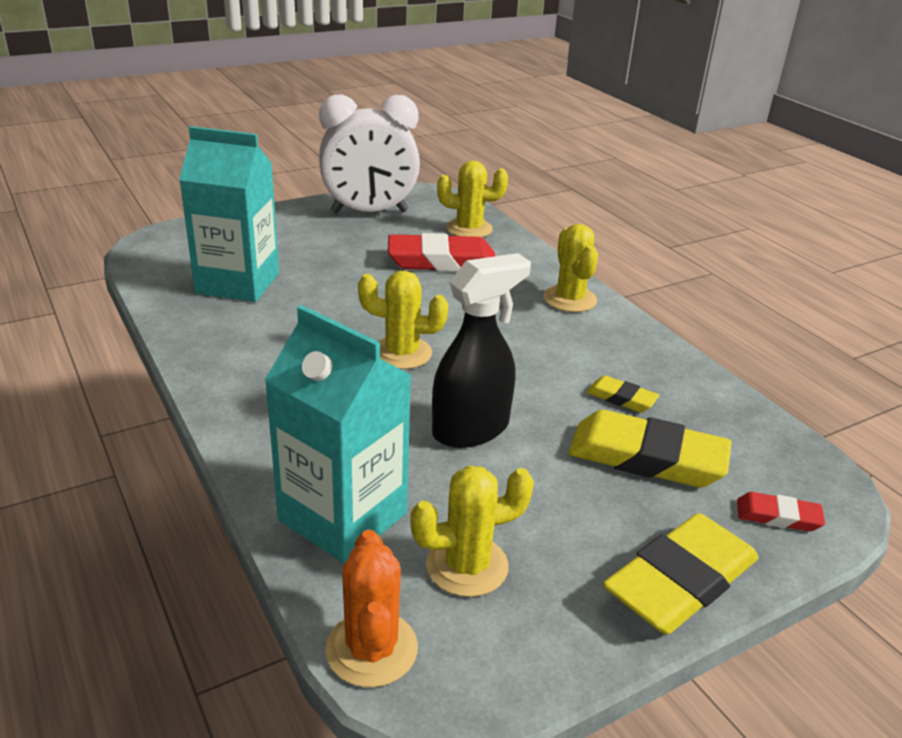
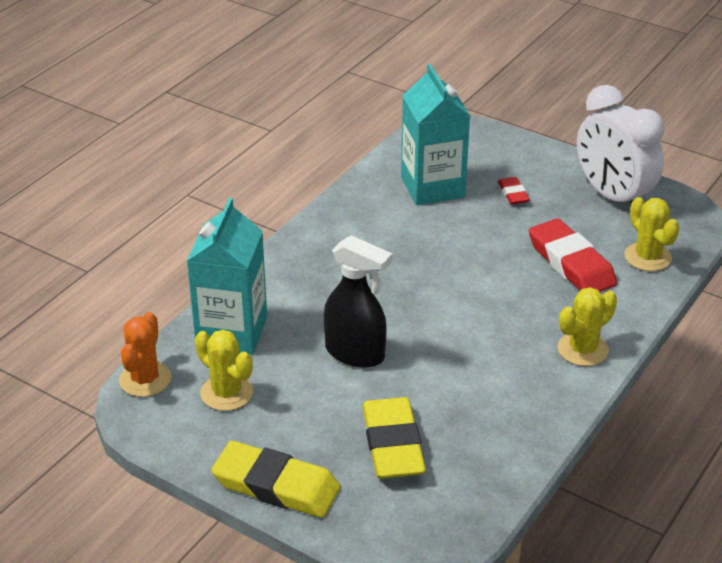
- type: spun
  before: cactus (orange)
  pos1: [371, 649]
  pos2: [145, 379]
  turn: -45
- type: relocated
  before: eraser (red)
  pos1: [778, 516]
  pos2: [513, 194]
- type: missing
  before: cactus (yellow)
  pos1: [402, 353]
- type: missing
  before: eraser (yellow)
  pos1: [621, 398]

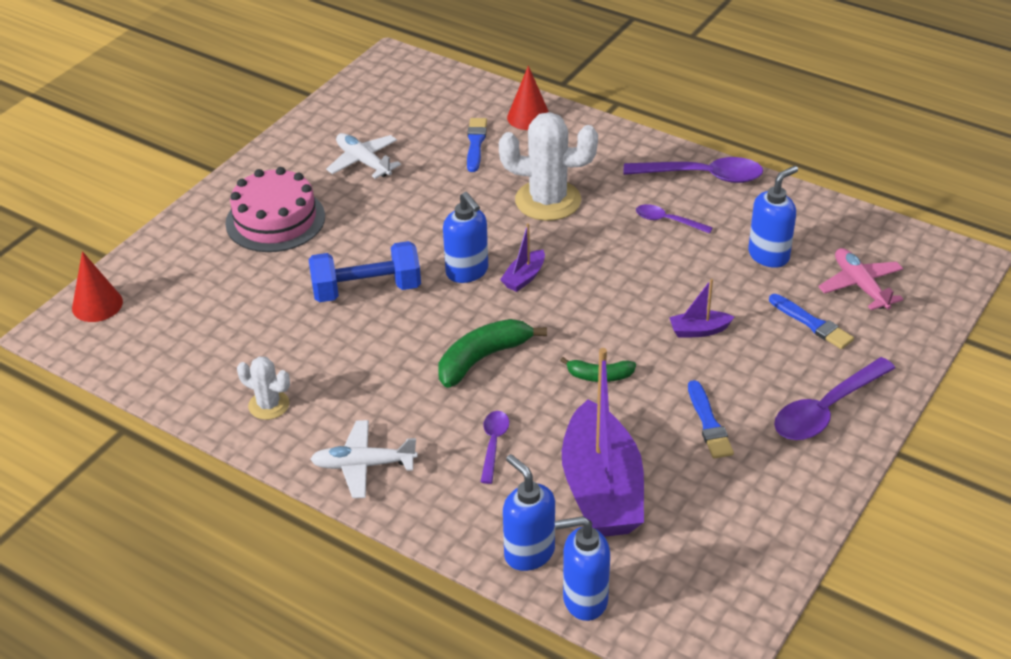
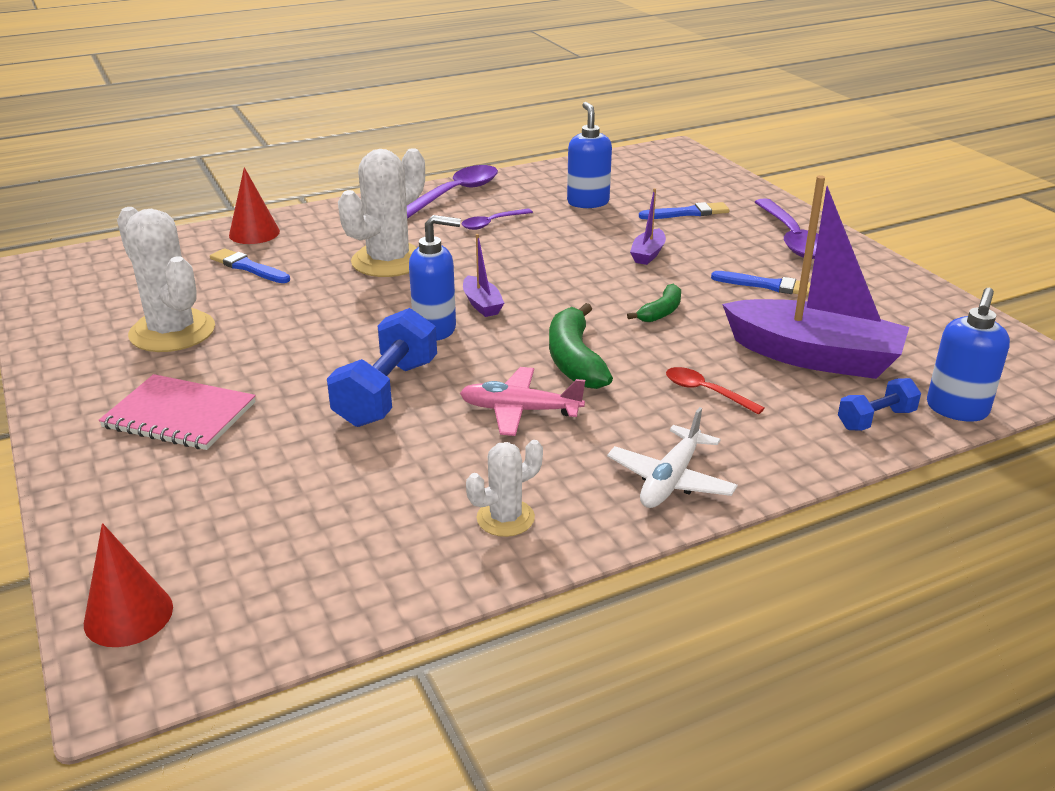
- type: exchanged
  before: cake (pink)
  after: notebook (pink)
  pos1: [275, 220]
  pos2: [179, 415]
- type: exchanged
  before: plane (white)
  after: cactus (white)
  pos1: [363, 162]
  pos2: [172, 332]
- type: relocated
  before: plane (pink)
  pos1: [860, 285]
  pos2: [519, 410]
- type: colour
  before: spoon (purple)
  after: spoon (red)
  pos1: [493, 444]
  pos2: [706, 392]
- type: exchanged
  before: soap dispenser (blue)
  after: dumbbell (blue)
  pos1: [529, 553]
  pos2: [876, 419]

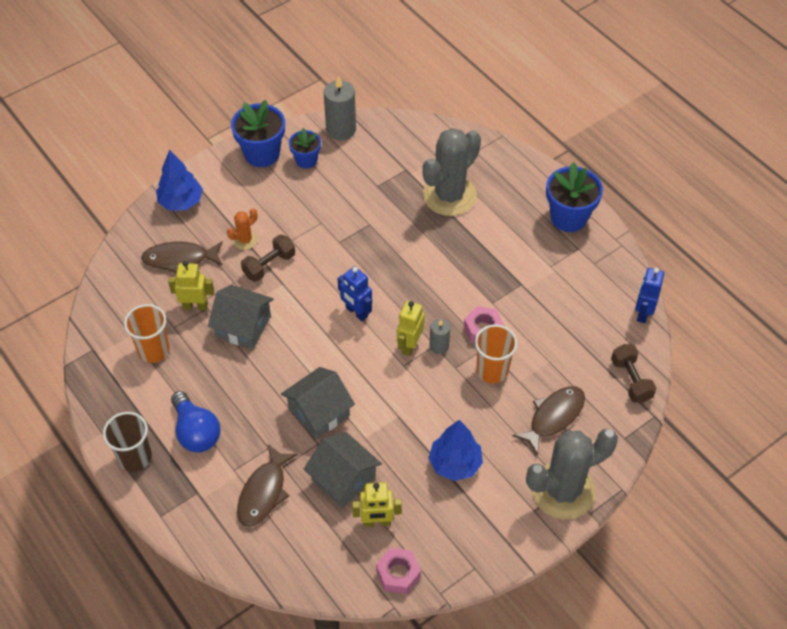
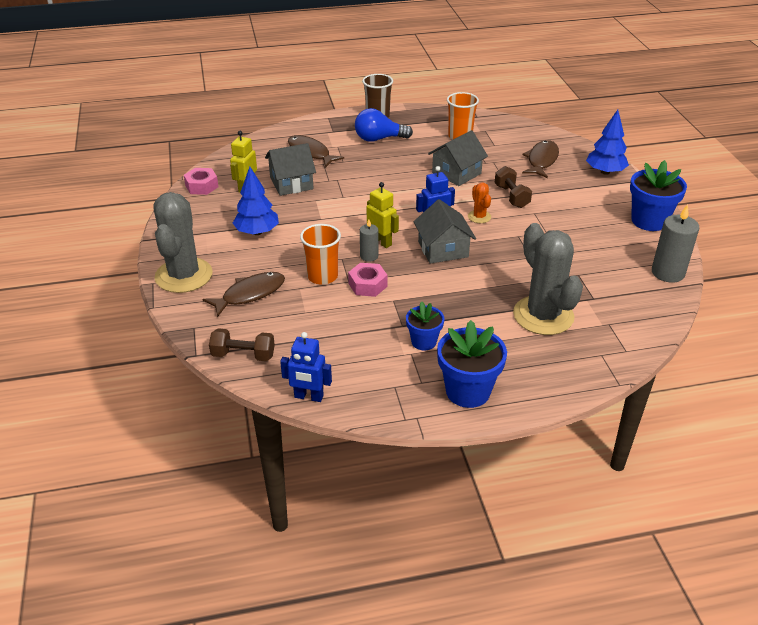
- type: spun
  before: fish (brown)
  pos1: [553, 417]
  pos2: [250, 294]
  turn: -105
- type: spun
  before: robot (blue)
  pos1: [643, 313]
  pos2: [308, 397]
  turn: 150
- type: relocated
  before: flower pot (blue)
  pos1: [306, 160]
  pos2: [424, 342]
- type: relocated
  before: house (grey)
  pos1: [319, 412]
  pos2: [443, 249]
- type: relocated
  before: cactus (orange)
  pos1: [245, 240]
  pos2: [479, 217]
- type: missing
  before: robot (yellow)
  pos1: [195, 306]

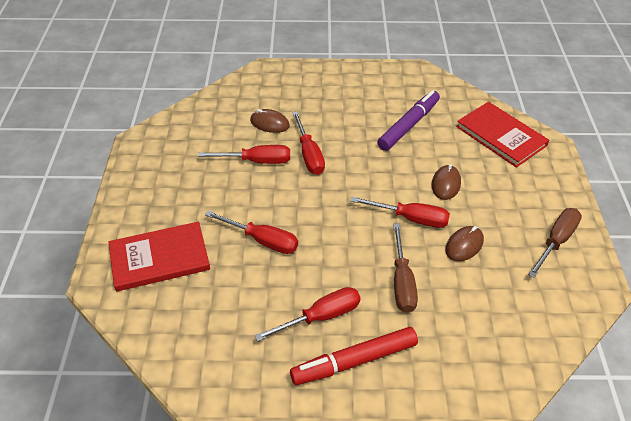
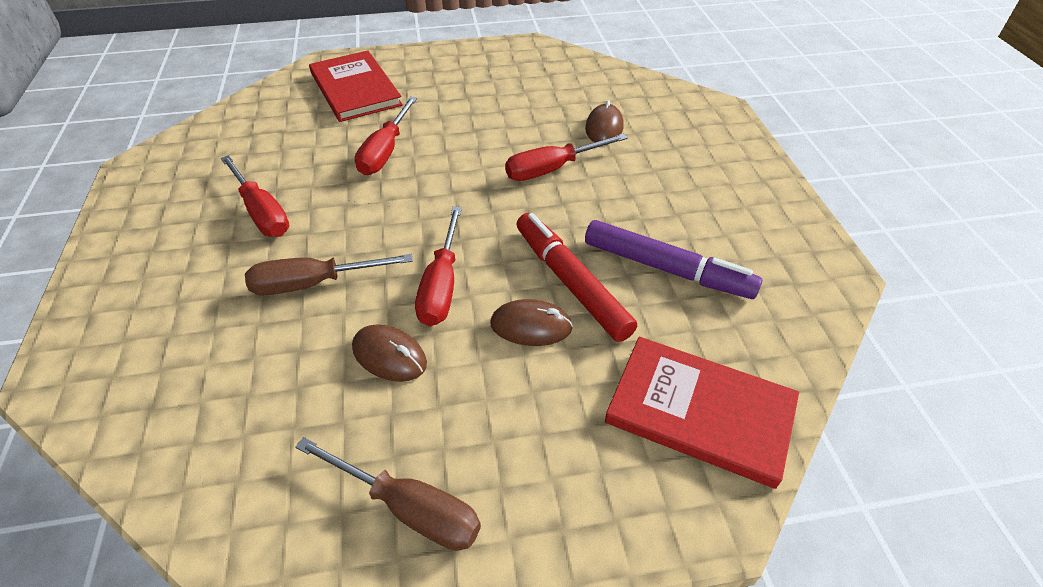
- type: relocated
  before: marker (red)
  pos1: [354, 361]
  pos2: [571, 282]
- type: spun
  before: book (red)
  pos1: [501, 136]
  pos2: [700, 412]
  turn: 75
- type: missing
  before: screwdriver (red)
  pos1: [257, 161]

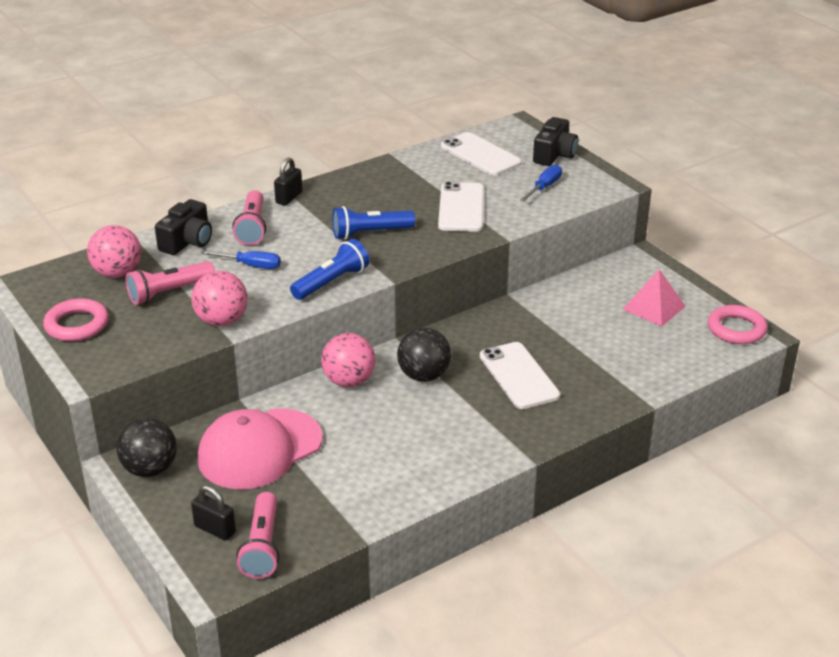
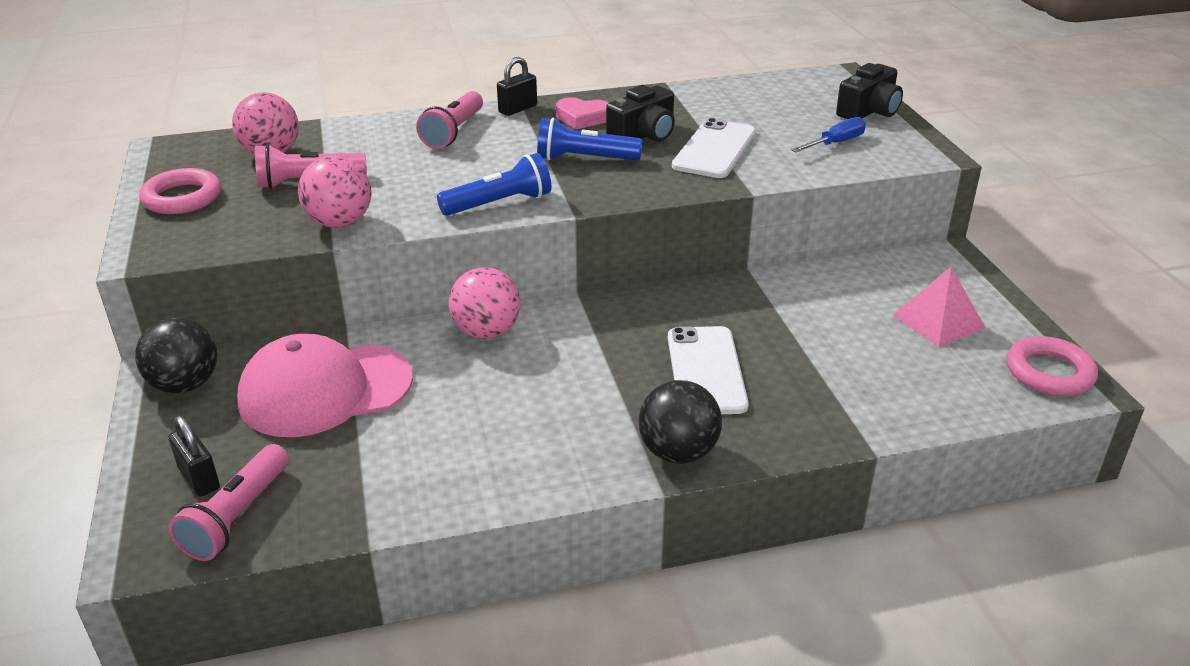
- type: appeared
  after: heart (pink)
  pos2: [582, 118]
- type: relocated
  before: camera (black)
  pos1: [187, 241]
  pos2: [644, 135]
- type: relocated
  before: ball (black)
  pos1: [424, 376]
  pos2: [678, 452]
- type: missing
  before: screwdriver (blue)
  pos1: [251, 265]
- type: missing
  before: phone (white)
  pos1: [480, 155]

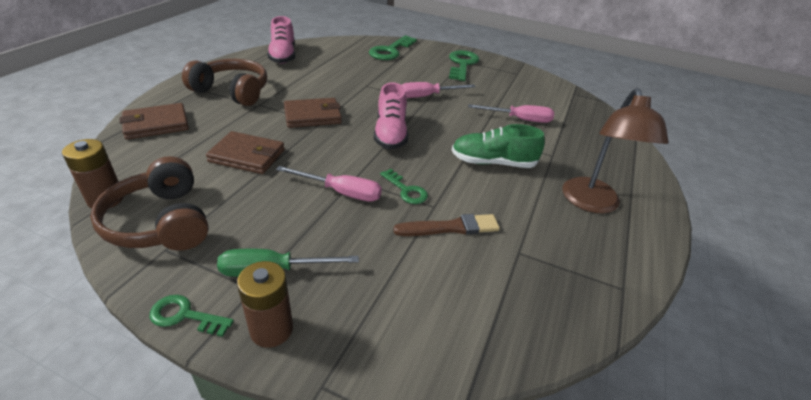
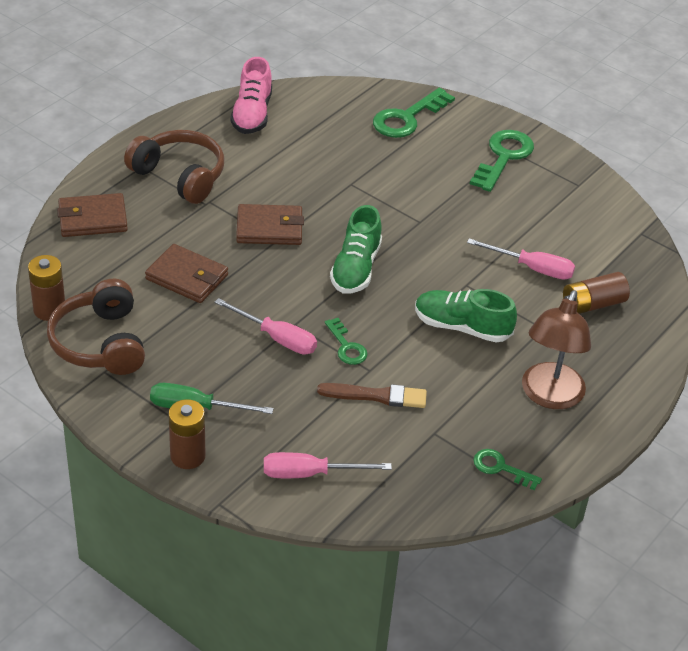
- type: relocated
  before: screwdriver (pink)
  pos1: [427, 96]
  pos2: [310, 473]
- type: colour
  before: shoe (pink)
  after: shoe (green)
  pos1: [390, 134]
  pos2: [355, 268]
- type: relocated
  before: key (green)
  pos1: [185, 316]
  pos2: [501, 468]
- type: appeared
  after: battery (brown)
  pos2: [593, 304]

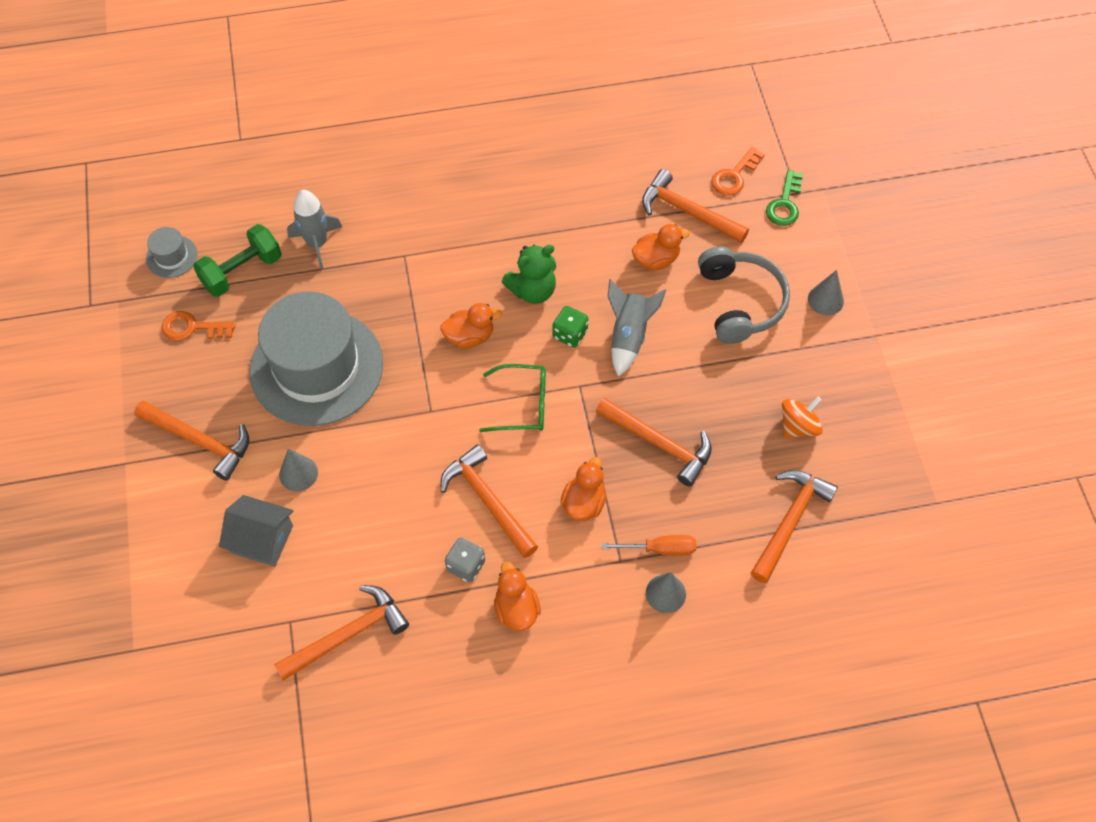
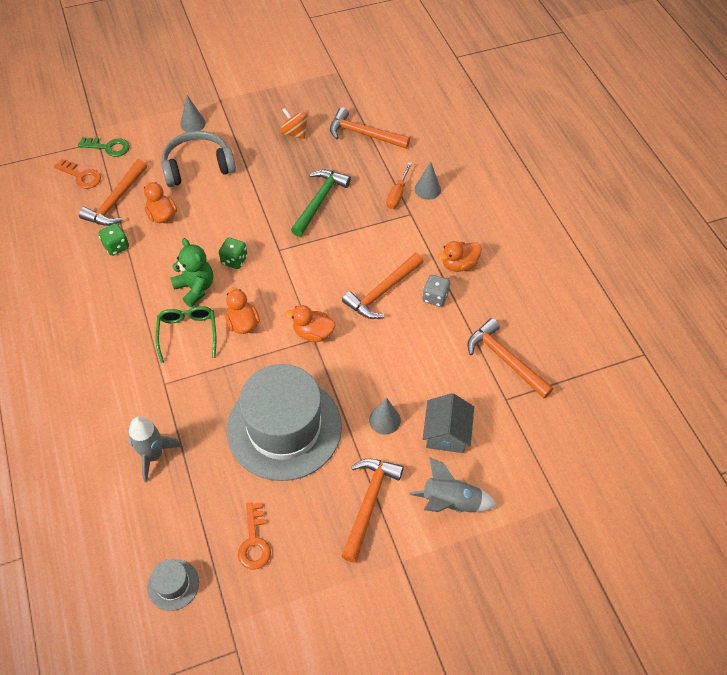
- type: appeared
  after: dice (green)
  pos2: [116, 246]
- type: relocated
  before: glasses (green)
  pos1: [523, 404]
  pos2: [188, 333]
- type: relocated
  before: duck (orange)
  pos1: [584, 503]
  pos2: [313, 333]
- type: colour
  before: hammer (orange)
  after: hammer (green)
  pos1: [659, 444]
  pos2: [319, 201]
- type: spun
  before: screwdriver (orange)
  pos1: [660, 549]
  pos2: [397, 194]
  turn: -150
- type: relocated
  before: rocket (grey)
  pos1: [629, 336]
  pos2: [451, 502]
- type: missing
  before: dumbbell (green)
  pos1: [242, 271]

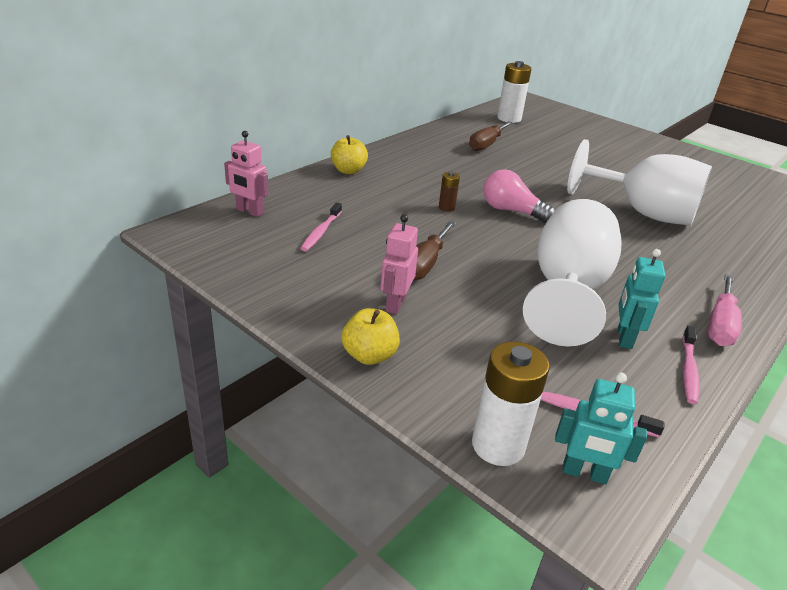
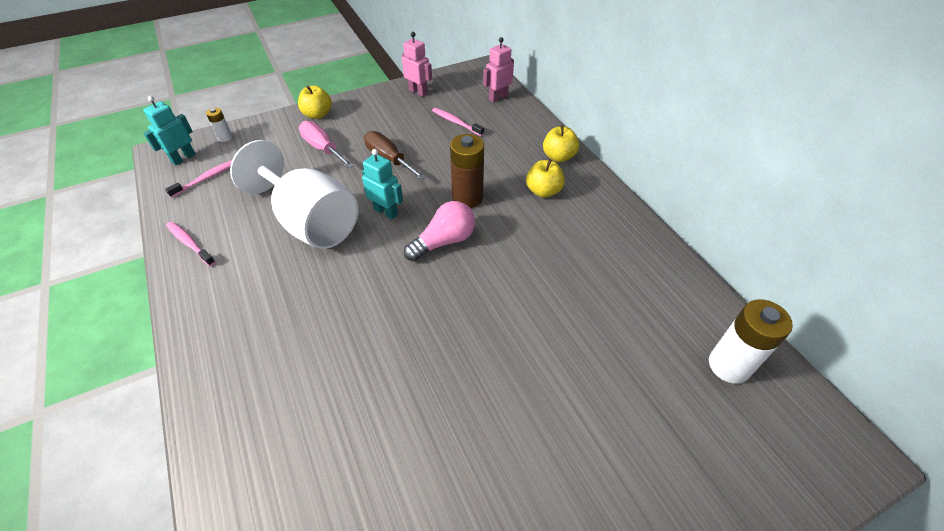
- type: size
  before: battery (white)
  pos1: [498, 445]
  pos2: [225, 137]
  scale: 0.51
- type: relocated
  before: screwdriver (pink)
  pos1: [720, 325]
  pos2: [323, 148]
- type: relocated
  before: robot (turquoise)
  pos1: [624, 338]
  pos2: [386, 212]
- type: relocated
  before: robot (pink)
  pos1: [395, 304]
  pos2: [418, 92]
- type: size
  before: battery (brown)
  pos1: [446, 208]
  pos2: [467, 198]
  scale: 1.96
- type: appeared
  after: apple (yellow)
  pos2: [543, 191]
- type: missing
  before: screwdriver (brown)
  pos1: [486, 144]
- type: missing
  before: goblet (white)
  pos1: [642, 213]

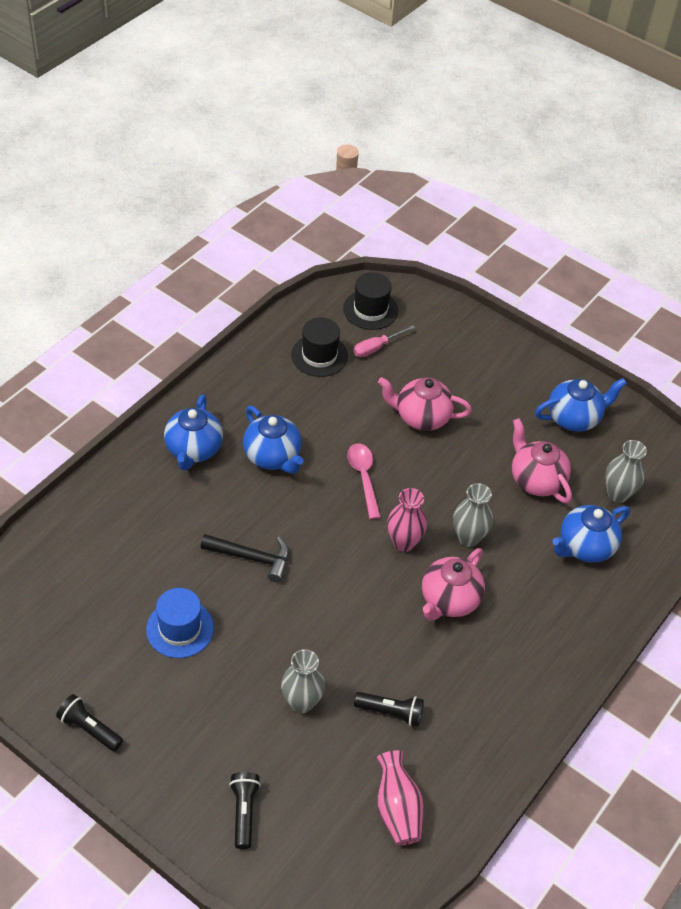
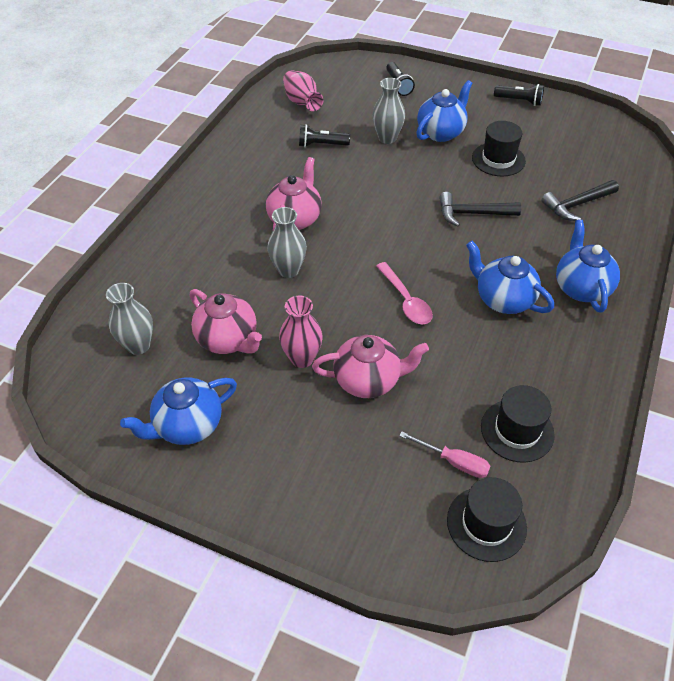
- type: relocated
  before: vase (pink)
  pos1: [403, 542]
  pos2: [302, 358]
- type: spun
  before: screwdriver (pink)
  pos1: [376, 348]
  pos2: [454, 462]
  turn: 75
- type: relocated
  before: teapot (blue)
  pos1: [585, 547]
  pos2: [441, 132]
- type: colour
  before: hat (blue)
  after: hat (black)
  pos1: [180, 628]
  pos2: [498, 159]
- type: appeared
  after: hammer (black)
  pos2: [576, 205]

